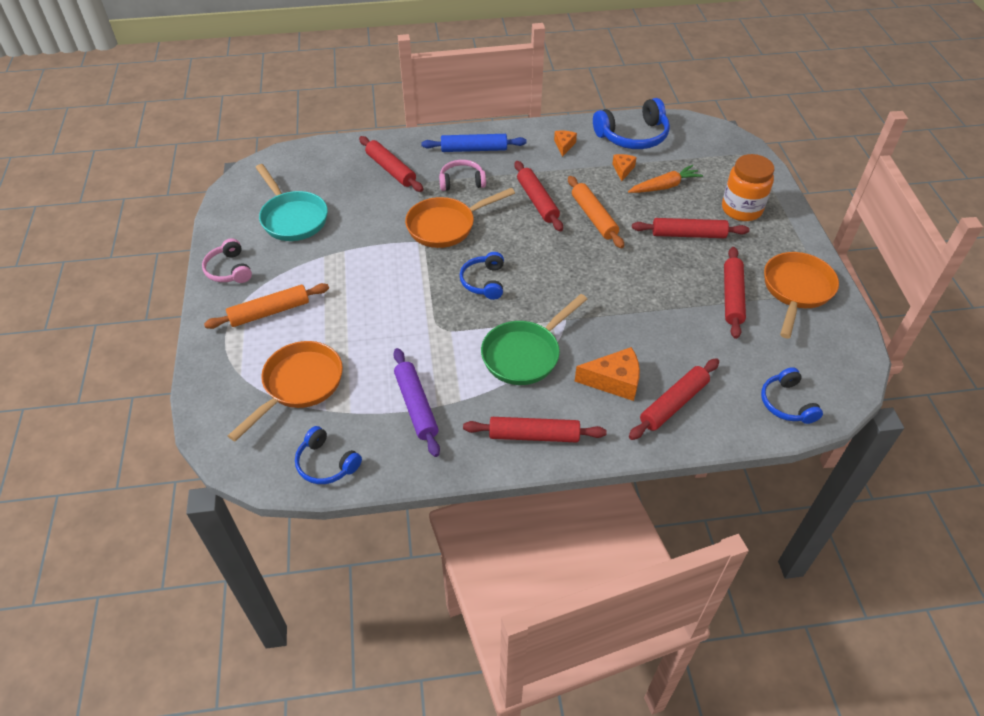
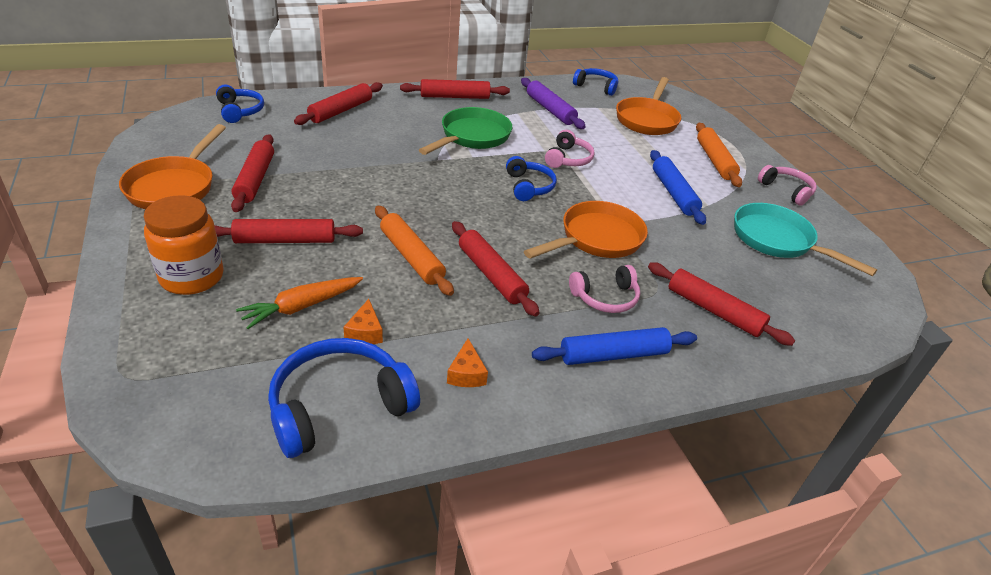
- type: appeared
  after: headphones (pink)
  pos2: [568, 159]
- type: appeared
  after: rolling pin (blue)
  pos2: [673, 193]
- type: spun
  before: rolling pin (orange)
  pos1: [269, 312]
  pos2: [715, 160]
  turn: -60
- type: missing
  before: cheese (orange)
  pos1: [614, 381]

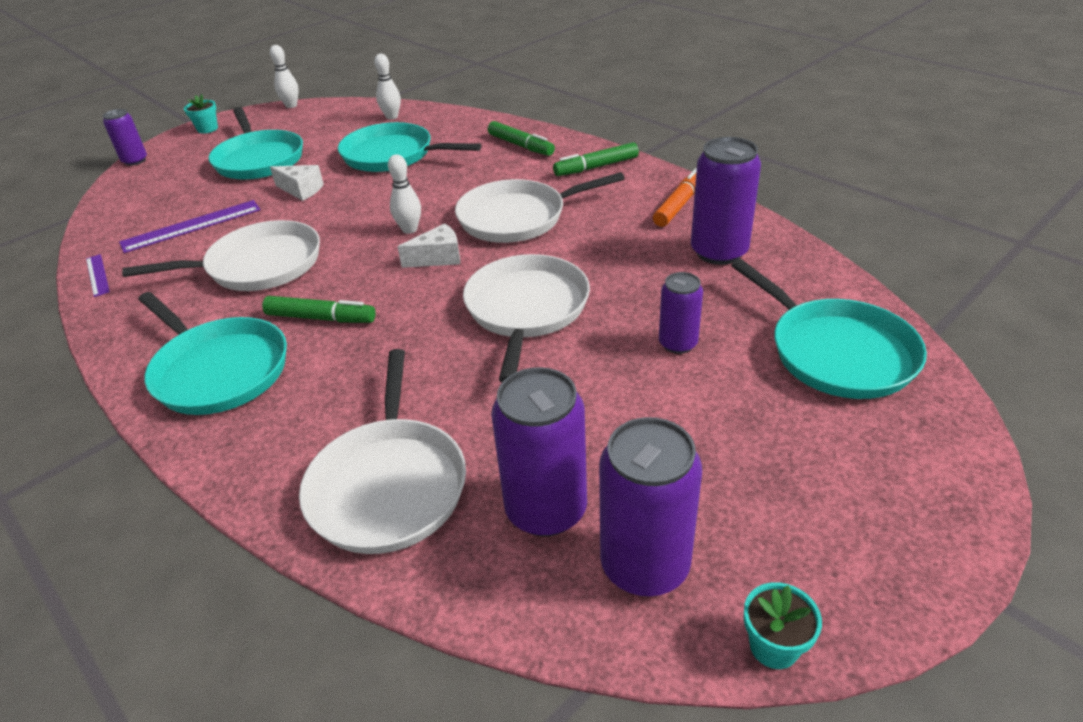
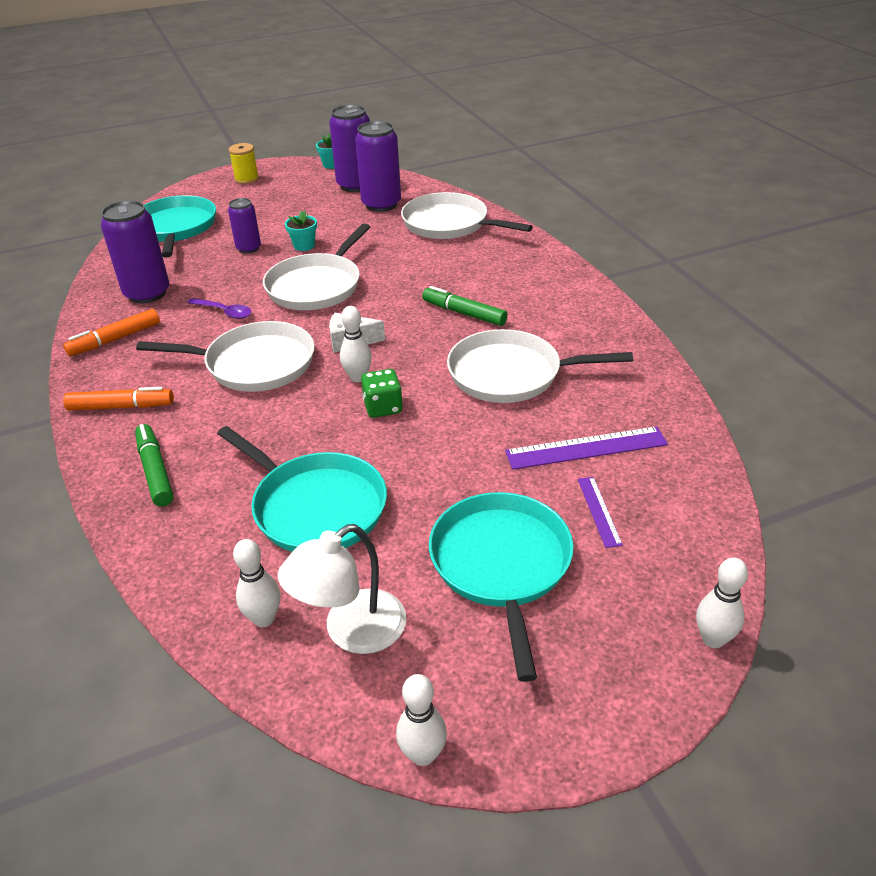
- type: colour
  before: marker (green)
  after: marker (orange)
  pos1: [596, 167]
  pos2: [121, 407]
- type: appeared
  after: spoon (purple)
  pos2: [224, 312]
- type: appeared
  after: spool (yellow)
  pos2: [246, 179]
- type: appeared
  after: lamp (white)
  pos2: [352, 632]
- type: relocated
  before: flower pot (turquoise)
  pos1: [207, 129]
  pos2: [304, 246]
- type: appeared
  after: dice (green)
  pos2: [383, 407]
- type: spun
  before: pan (white)
  pos1: [389, 485]
  pos2: [449, 224]
  turn: -75
- type: relocated
  before: ruler (purple)
  pos1: [97, 275]
  pos2: [599, 511]
- type: exchanged
  before: can (purple)
  after: bowling pin (white)
  pos1: [135, 161]
  pos2: [713, 639]
- type: missing
  before: pan (turquoise)
  pos1: [218, 370]
- type: missing
  before: cheese (white)
  pos1: [301, 190]

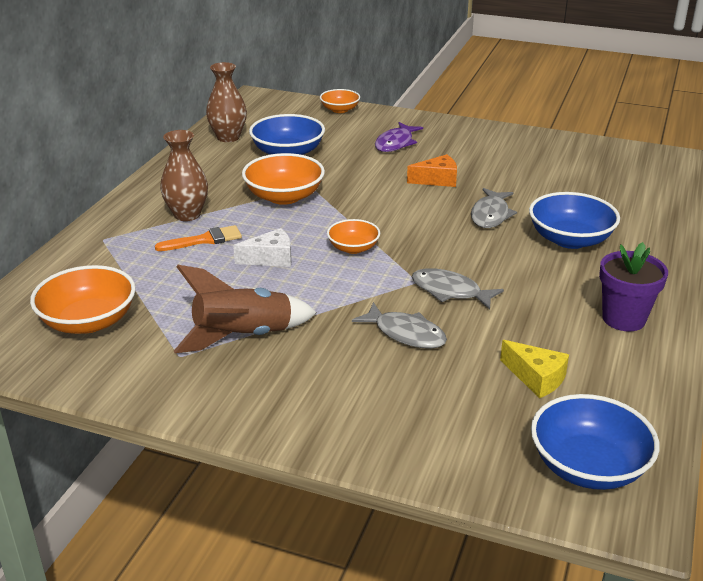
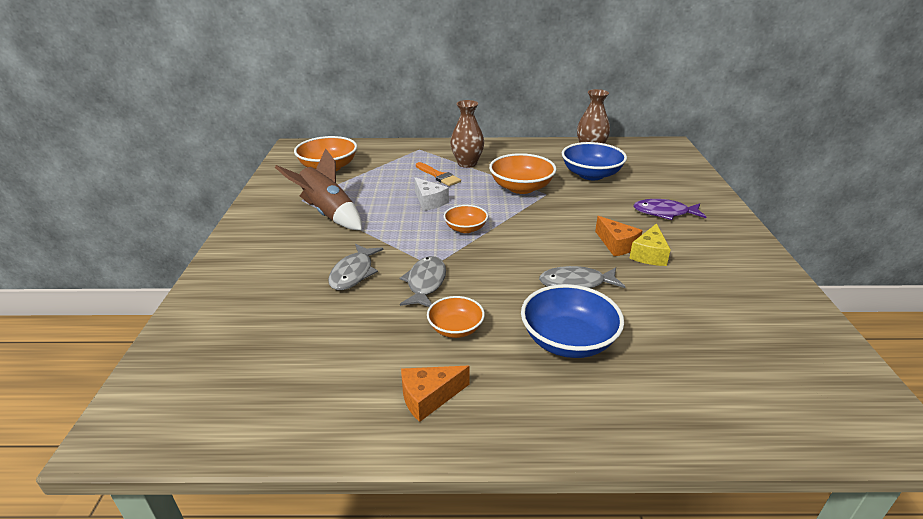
- type: exchanged
  before: flower pot (purple)
  after: cheese (orange)
  pos1: [623, 319]
  pos2: [429, 398]
- type: relocated
  before: bowl (orange)
  pos1: [340, 110]
  pos2: [455, 328]
- type: relocated
  before: cheese (yellow)
  pos1: [536, 378]
  pos2: [649, 254]
- type: missing
  before: bowl (blue)
  pos1: [588, 466]

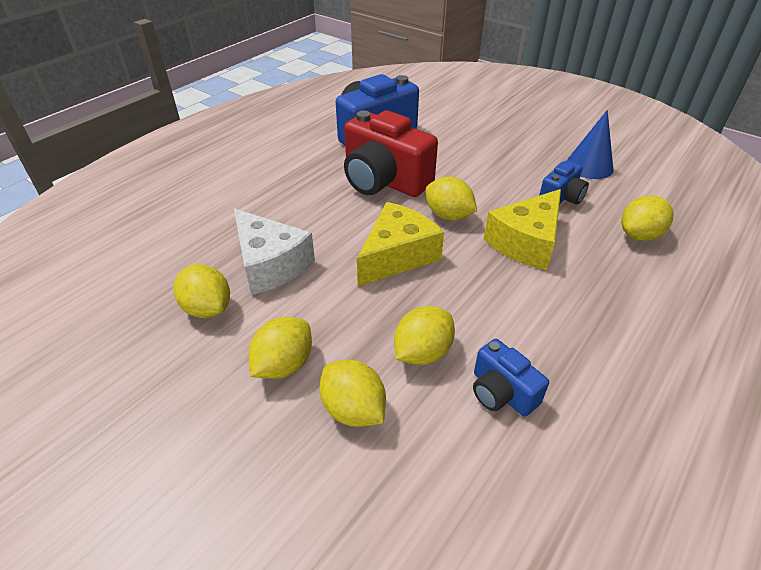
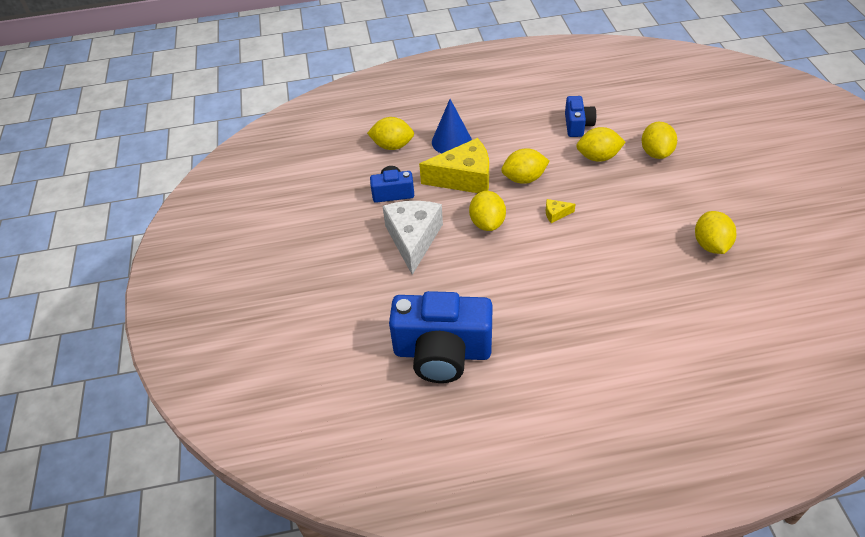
- type: relocated
  before: cheese (white)
  pos1: [270, 264]
  pos2: [413, 239]
- type: relocated
  before: cone (blue)
  pos1: [589, 166]
  pos2: [451, 141]
- type: relocated
  before: lemon (yellow)
  pos1: [284, 365]
  pos2: [524, 179]
- type: size
  before: cheese (yellow)
  pos1: [397, 256]
  pos2: [556, 214]
  scale: 0.4
- type: missing
  before: camera (red)
  pos1: [384, 181]

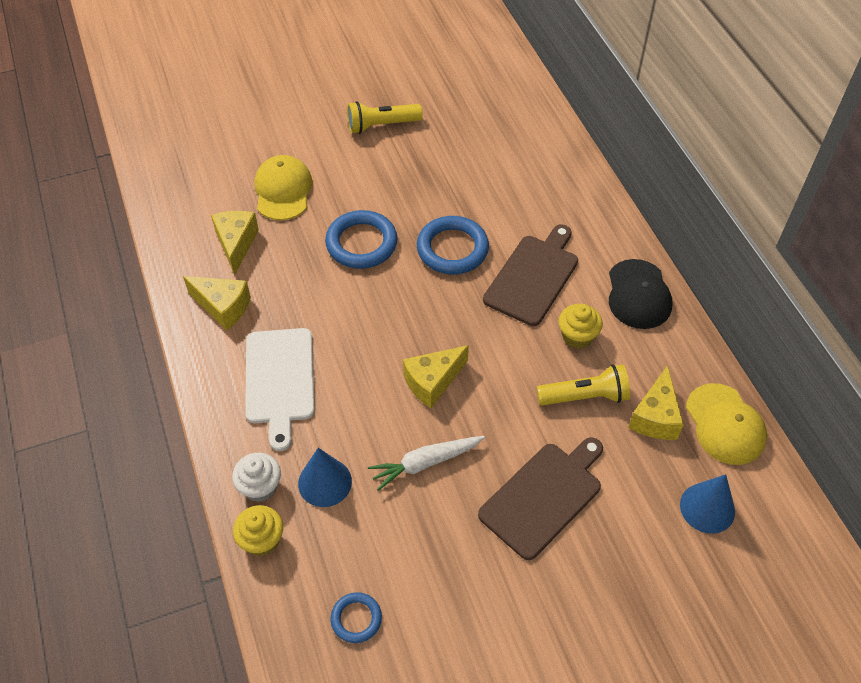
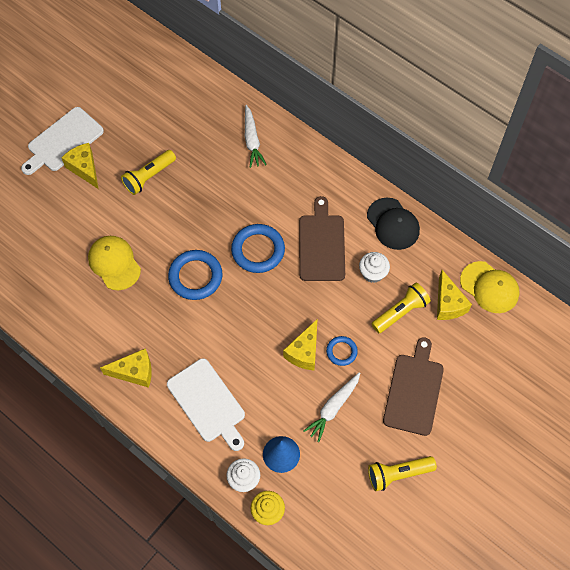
- type: appeared
  after: cutting board (white)
  pos2: [63, 141]
- type: relocated
  before: cheese (yellow)
  pos1: [236, 244]
  pos2: [84, 168]
- type: appeared
  after: carrot (white)
  pos2: [252, 140]
- type: relocated
  before: ring (blue)
  pos1: [356, 619]
  pos2: [341, 351]
- type: colour
  before: cupcake (yellow)
  after: cupcake (white)
  pos1: [577, 336]
  pos2: [373, 273]
- type: appeared
  after: flashlight (yellow)
  pos2: [398, 474]
- type: missing
  before: cone (blue)
  pos1: [707, 508]

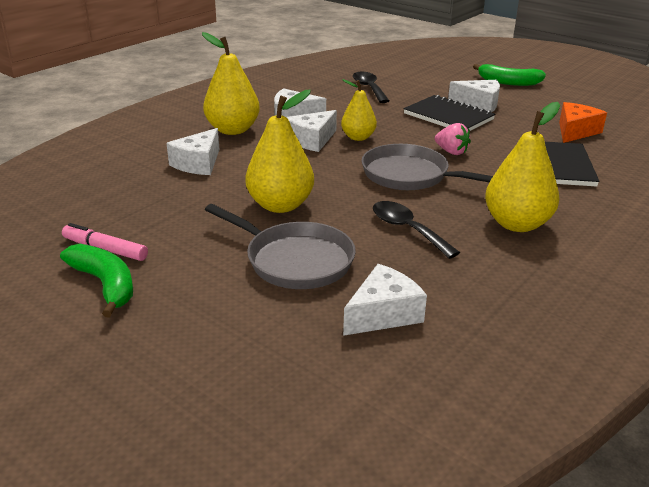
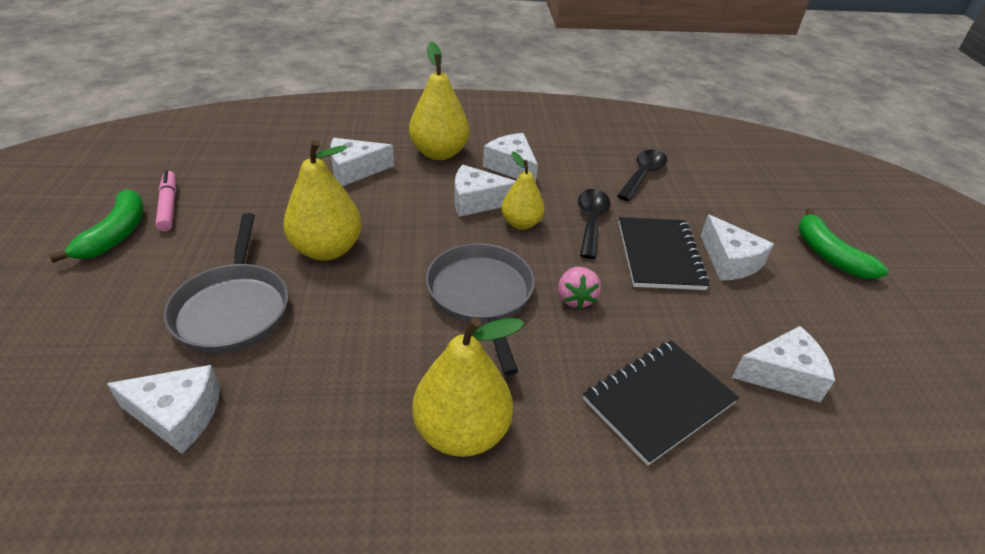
- type: relocated
  before: spoon (black)
  pos1: [407, 229]
  pos2: [591, 221]
- type: colour
  before: cheese (orange)
  after: cheese (white)
  pos1: [575, 131]
  pos2: [782, 374]

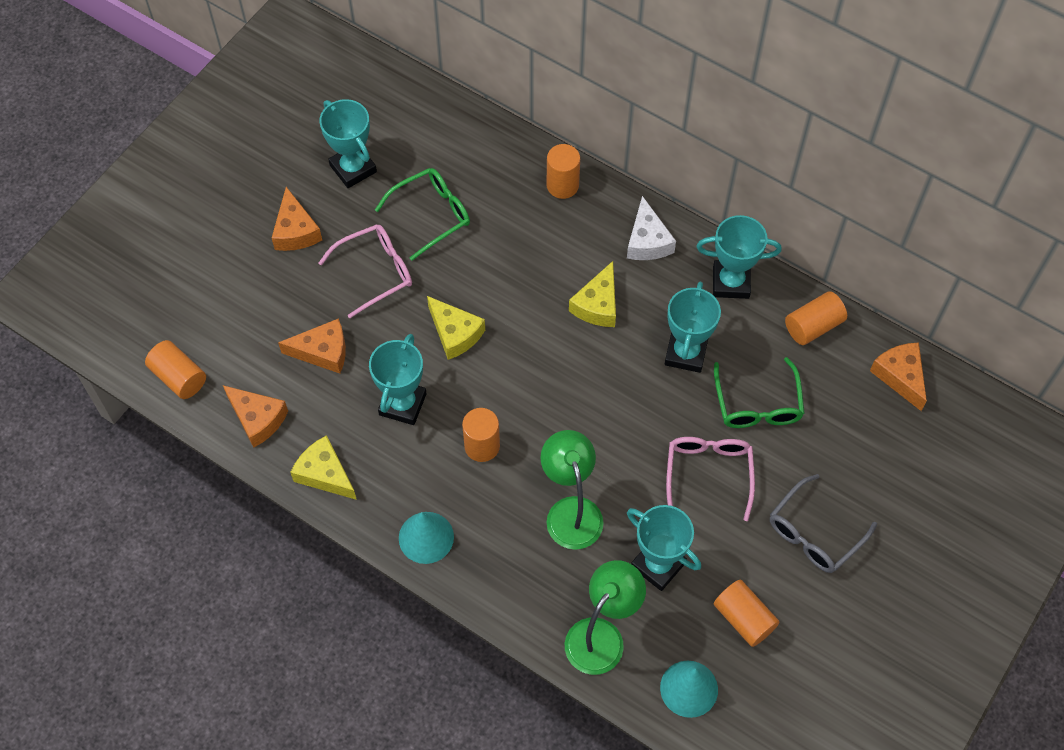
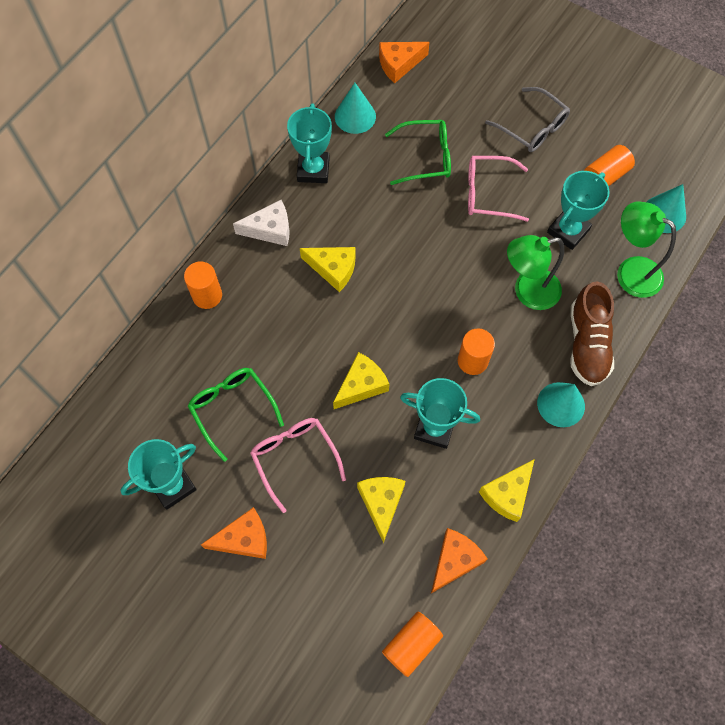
- type: exchanged
  before: cylinder (orange)
  after: cone (turquoise)
  pos1: [813, 326]
  pos2: [355, 116]
- type: colour
  before: cheese (orange)
  after: cheese (yellow)
  pos1: [323, 352]
  pos2: [381, 503]
- type: appeared
  after: shoe (brown)
  pos2: [587, 344]
- type: missing
  before: trophy (turquoise)
  pos1: [685, 353]

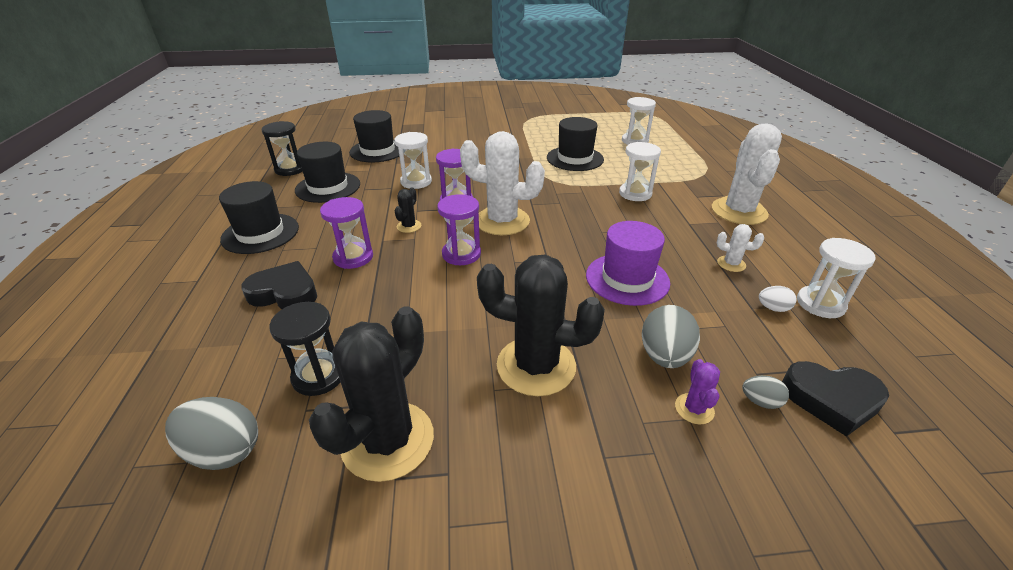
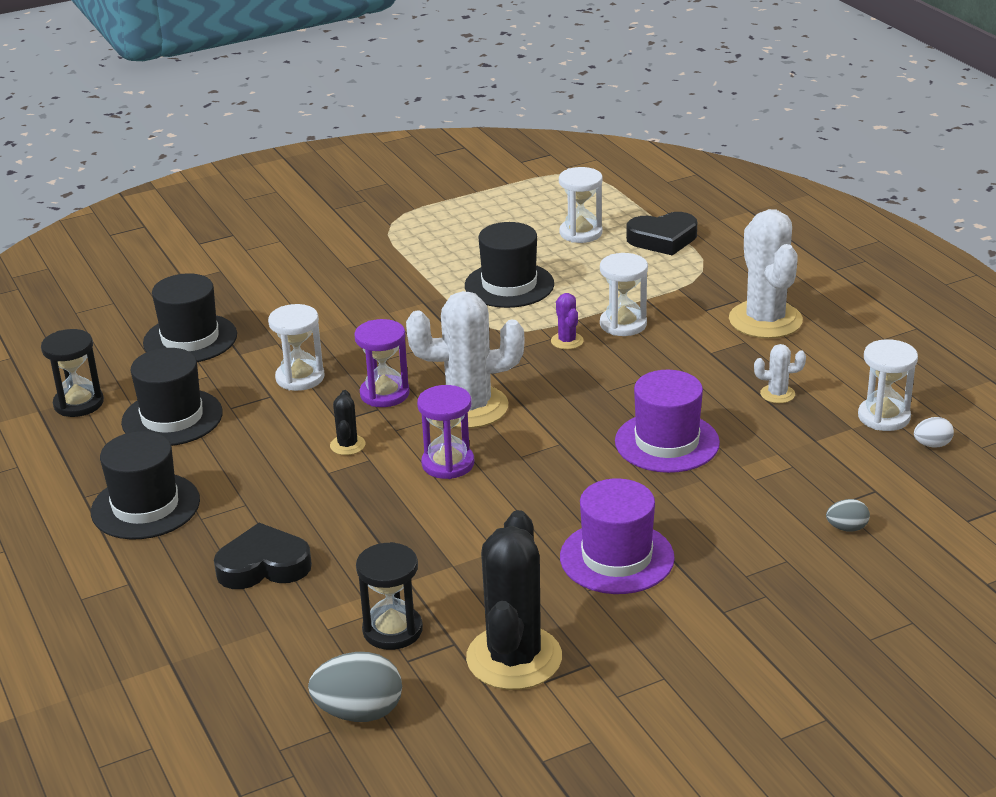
- type: relocated
  before: cactus (purple)
  pos1: [694, 409]
  pos2: [567, 341]
- type: exchanged
  before: cactus (black)
  after: hat (purple)
  pos1: [536, 366]
  pos2: [617, 557]
- type: relocated
  before: heart (black)
  pos1: [831, 400]
  pos2: [663, 239]
- type: relocated
  before: egg (white)
  pos1: [773, 308]
  pos2: [932, 445]
- type: missing
  before: hourglass (purple)
  pos1: [353, 257]
- type: missing
  before: egg (grey)
  pos1: [664, 356]

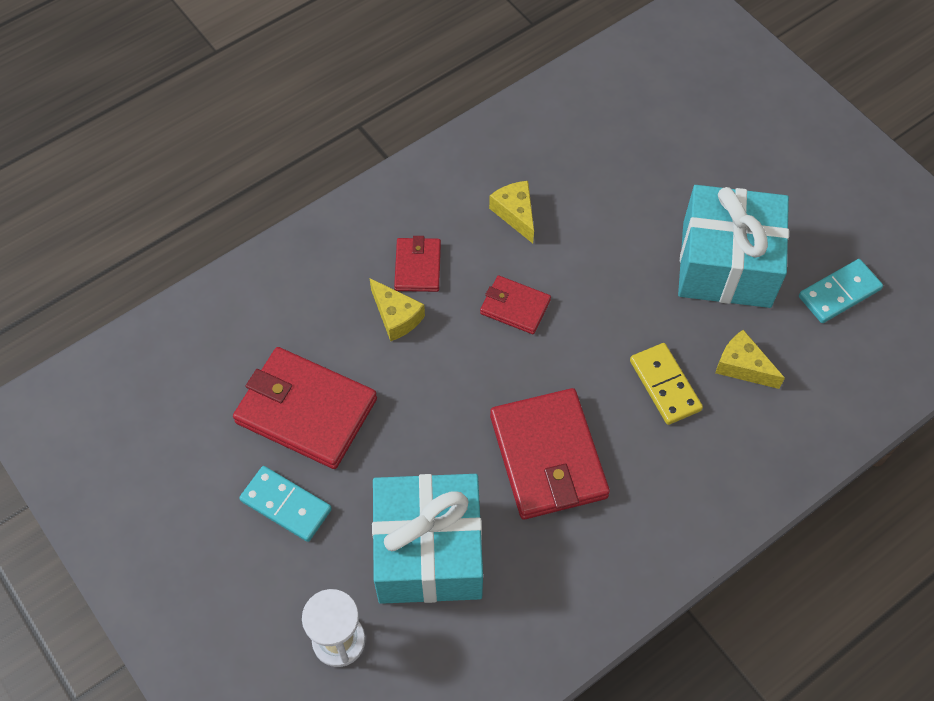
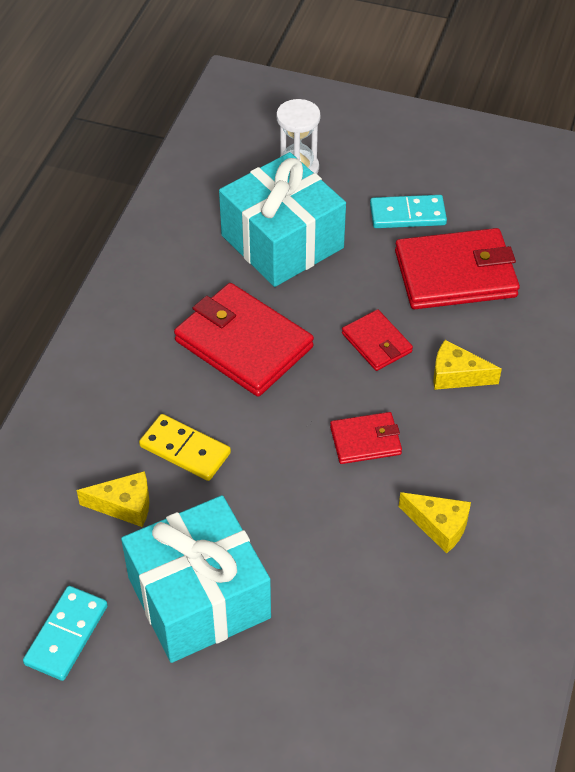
- type: relocated
  before: wallet (red)
  pos1: [418, 267]
  pos2: [376, 343]

